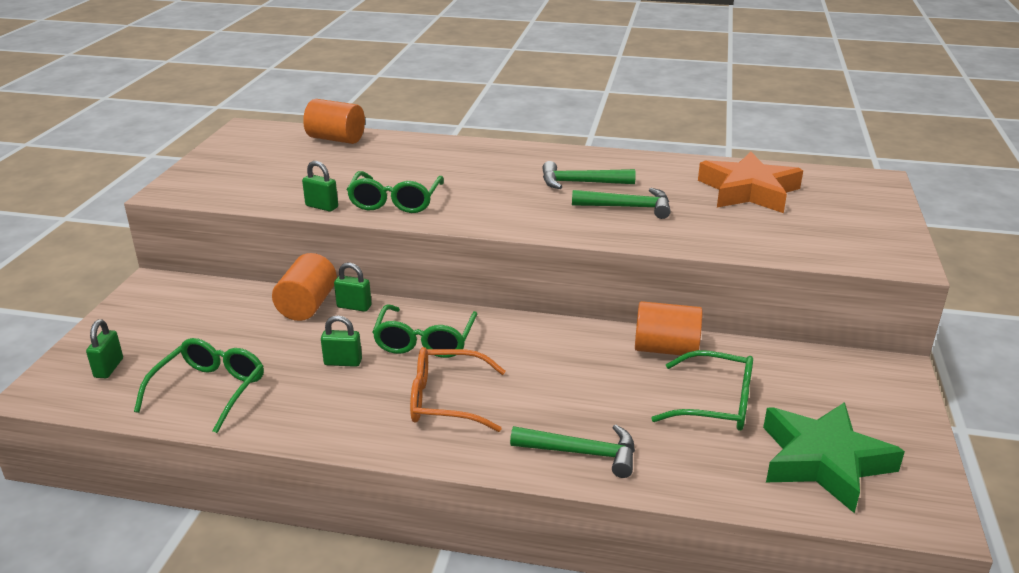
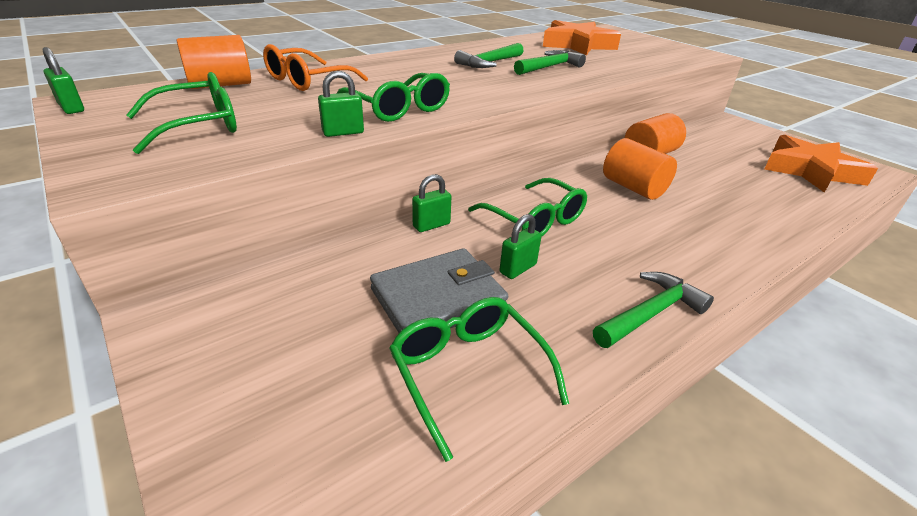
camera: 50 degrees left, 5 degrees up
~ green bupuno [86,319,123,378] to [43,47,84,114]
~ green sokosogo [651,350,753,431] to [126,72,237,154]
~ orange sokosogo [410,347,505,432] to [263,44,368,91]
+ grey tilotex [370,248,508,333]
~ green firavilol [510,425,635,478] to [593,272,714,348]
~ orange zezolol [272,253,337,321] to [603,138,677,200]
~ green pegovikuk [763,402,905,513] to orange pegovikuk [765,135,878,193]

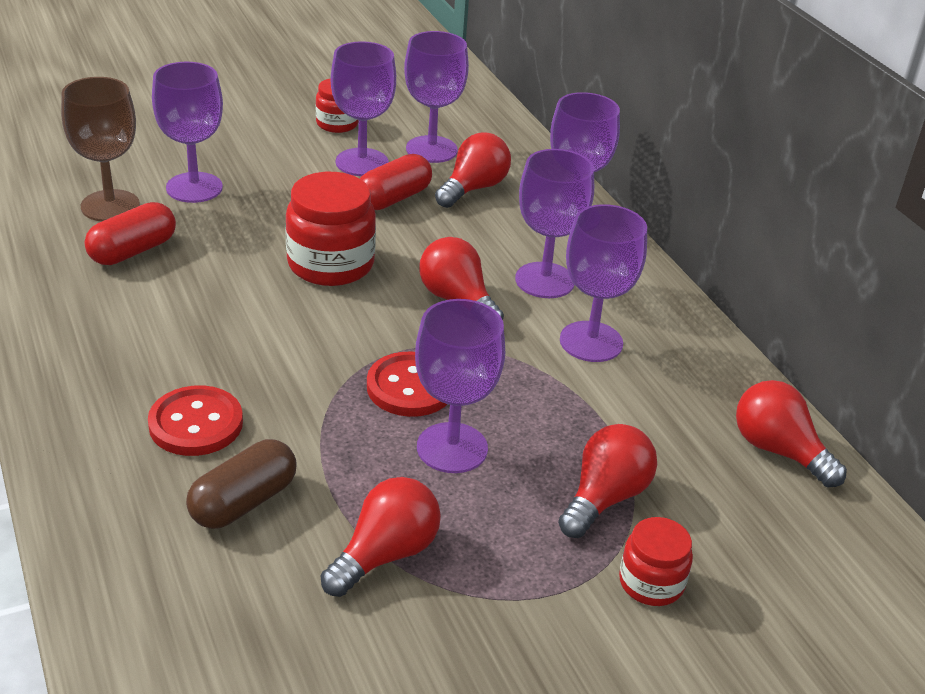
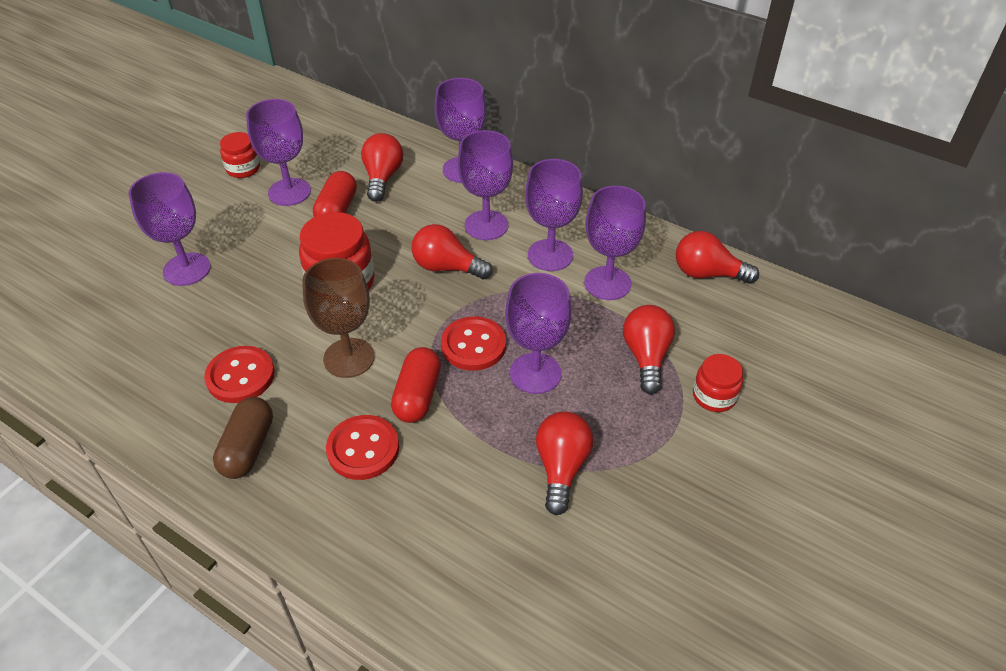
camera: 30 degrees left, 10 degrees up
+ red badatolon [204,346,275,403]
~ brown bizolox [186,439,297,529] to [213,397,273,479]
~ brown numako [61,77,140,221] to [302,258,375,378]
~ red bizolox [84,202,176,265] to [391,347,441,423]
~ purple numako [404,31,469,163] to [584,186,646,300]

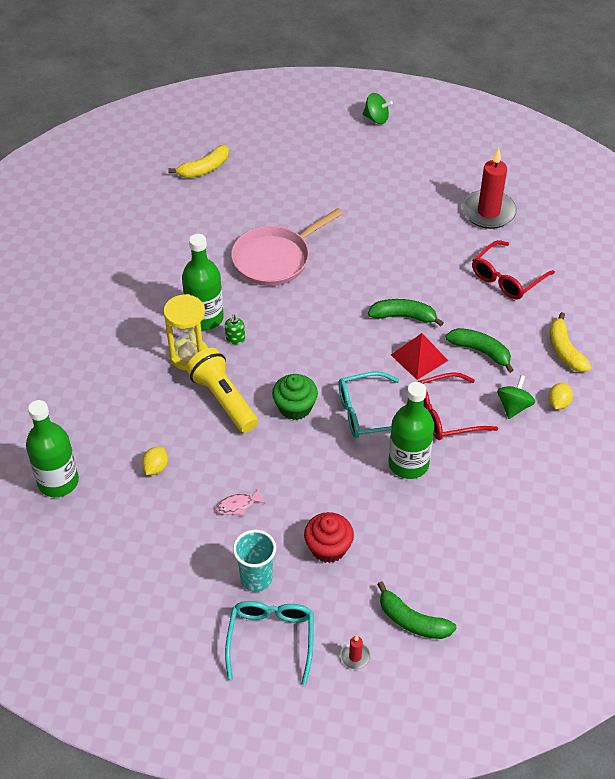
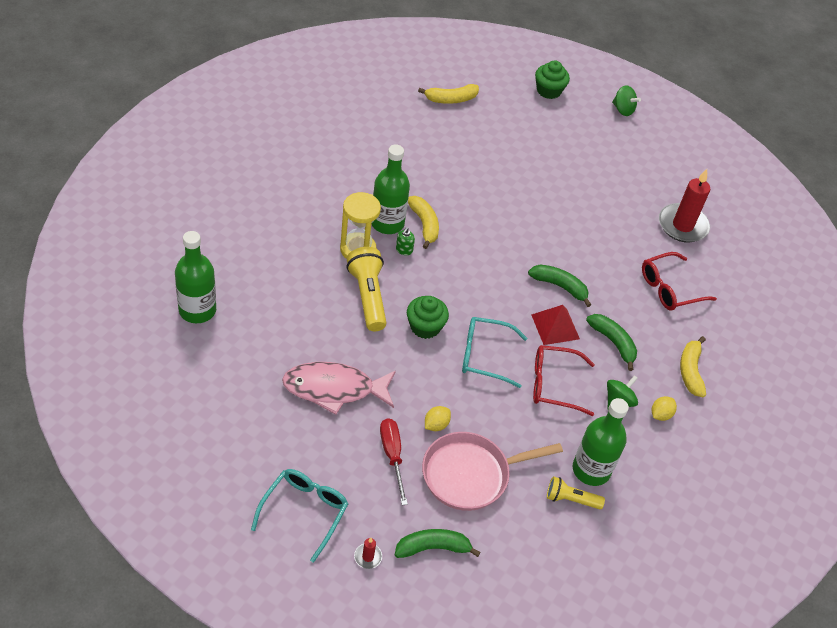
camera: 15 degrees right, 0 degrees up
~ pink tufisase [216,489,266,516] = [282,362,396,415] x2.48
~ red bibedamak [304,512,354,563] to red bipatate [380,418,408,505]
~ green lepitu [377,581,456,639] = [395,529,481,558] 120 degrees clockwise
+ yellow lepitu [408,196,439,249]
~ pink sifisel [231,208,343,286] to [422,432,563,511]
~ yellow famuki [142,447,168,475] to [425,406,451,431]
+ green bibedamak [535,60,570,99]
+ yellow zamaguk [547,476,605,509]
~ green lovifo [388,382,434,479] to [573,398,629,486]
- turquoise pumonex [233,530,276,592]

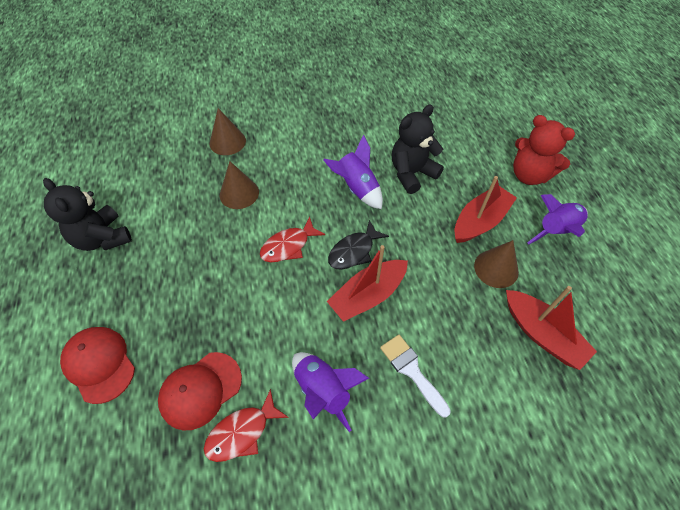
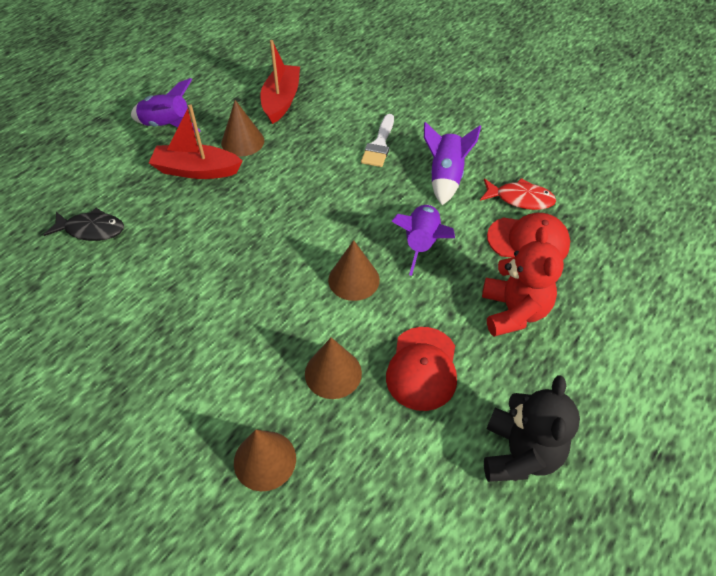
camera: 130 degrees left, 5 degrees down
~ black tufisase [328,220,389,270] to [44,208,124,241]
~ red tufisase [260,217,325,262] to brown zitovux [328,240,380,301]
~ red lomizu [60,327,135,404] to [386,327,457,411]
~ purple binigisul [323,135,383,209] to [391,205,455,276]
~ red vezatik [513,115,575,185] to [482,227,564,337]
- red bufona [327,245,408,322]
- black vezatik [392,105,444,194]

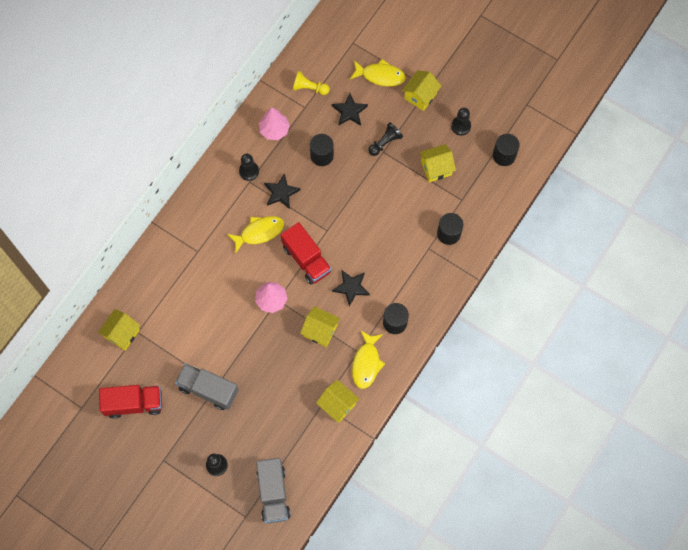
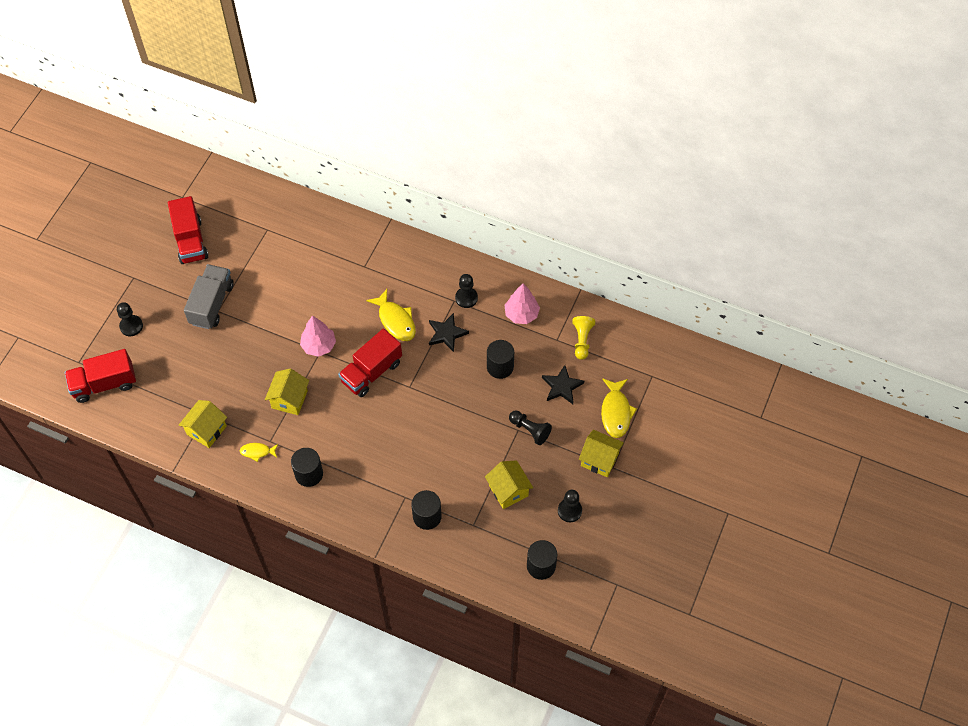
camera: 80 degrees right, 10 degrees down
~ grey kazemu [256,458,291,523] to red kazemu [65,349,136,403]
~ yellow tufisase [352,330,385,389] = [240,443,278,462] x0.57
- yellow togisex [98,309,140,351]
- black pegovikuk [332,270,370,306]

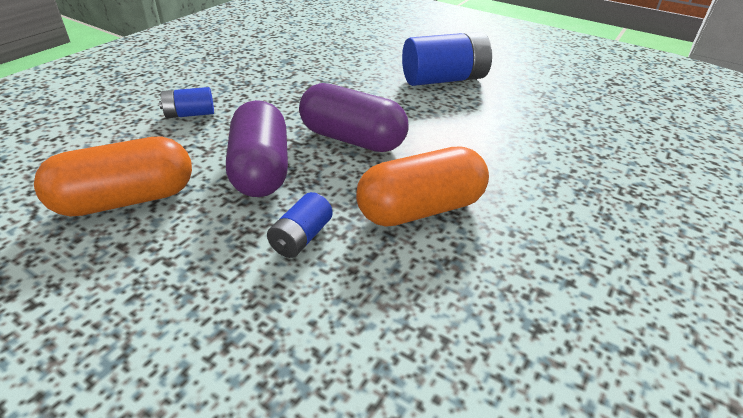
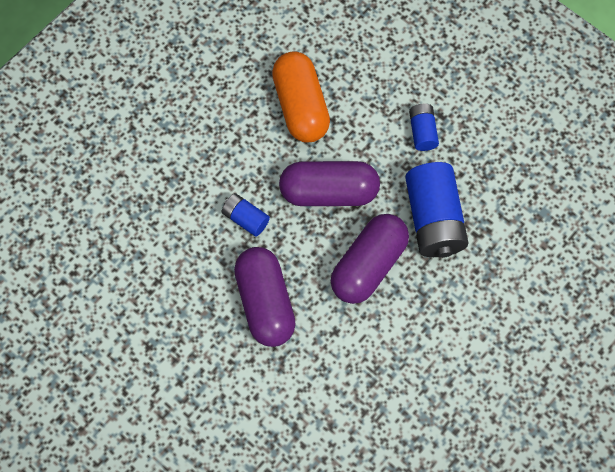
camera: 100 degrees right, 30 degrees up
~ orange bizolox [356,147,489,227] to purple bizolox [234,247,296,347]
~ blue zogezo [402,32,492,86] to [405,162,469,258]

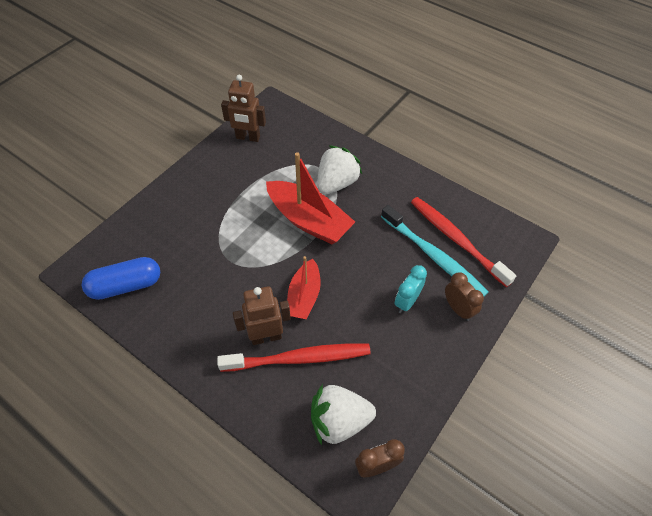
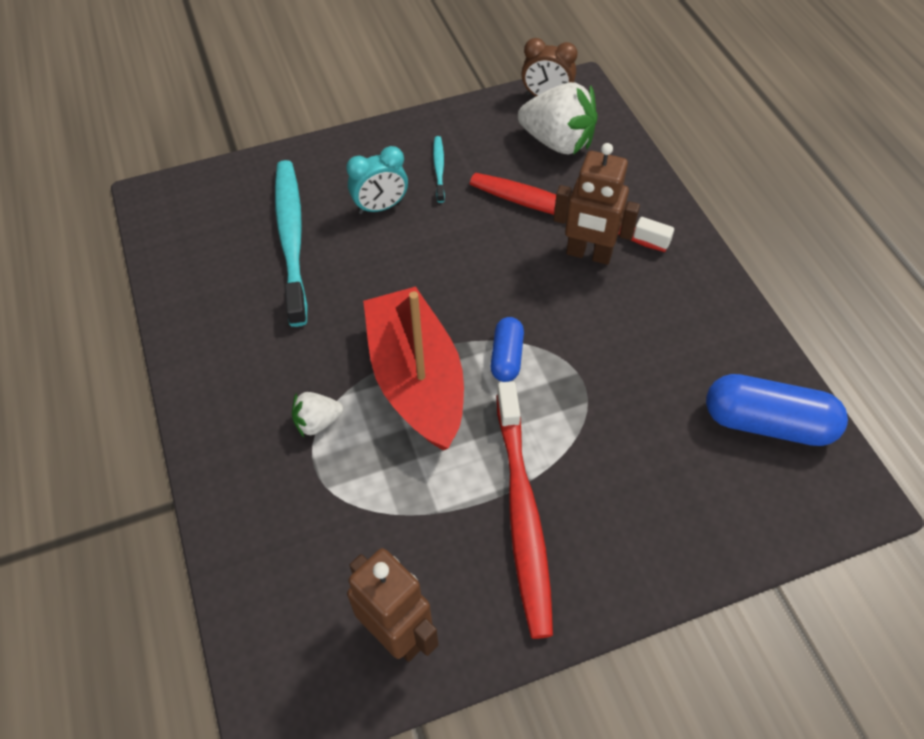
camera: 145 degrees left, 0 degrees up
~ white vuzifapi [317,145,362,195] = [292,392,343,437] x0.51
+ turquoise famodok [433,136,445,203]
+ blue bizolox [491,317,524,382]
~ red famodok [411,197,516,287] to [497,381,553,639]
- red bufona [287,256,321,320]
- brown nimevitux [445,272,484,321]

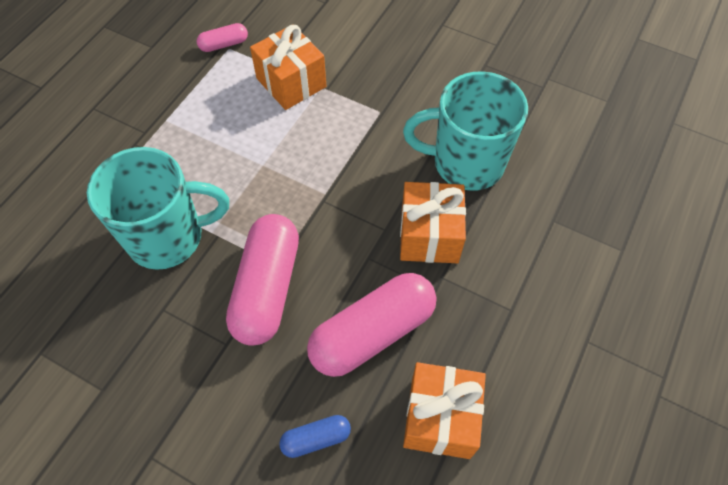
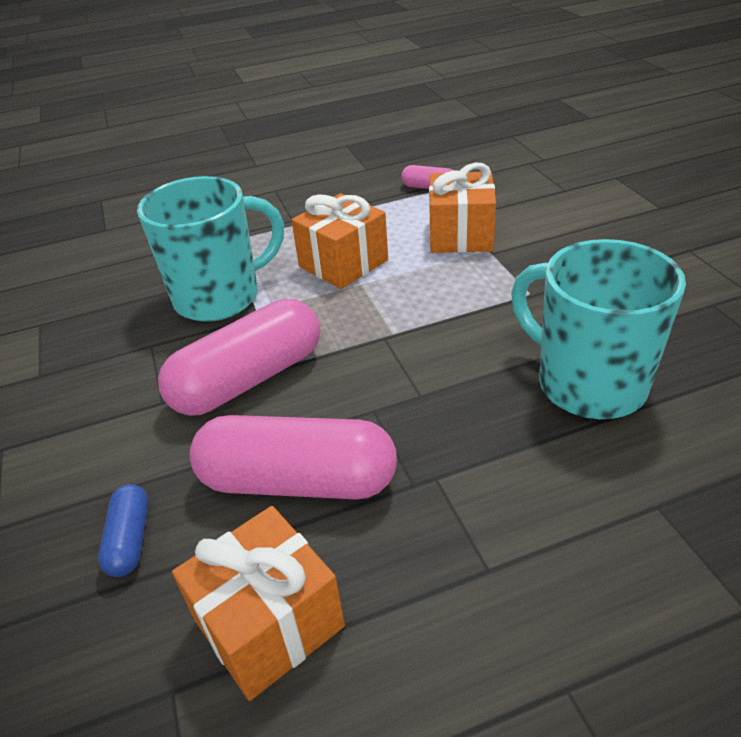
camera: 45 degrees right, 20 degrees down
~ blue bizolox [279,415,351,458] = [98,484,148,577] 60 degrees clockwise
~ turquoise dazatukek [87,147,229,270] = [137,176,284,322] 60 degrees counterclockwise
~ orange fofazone [400,182,466,263] to [291,193,388,289]

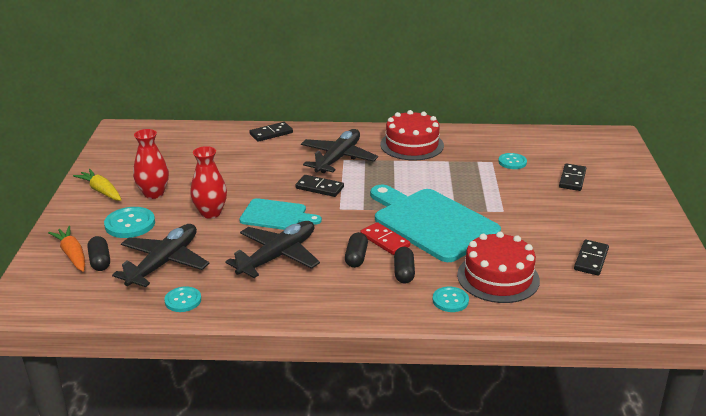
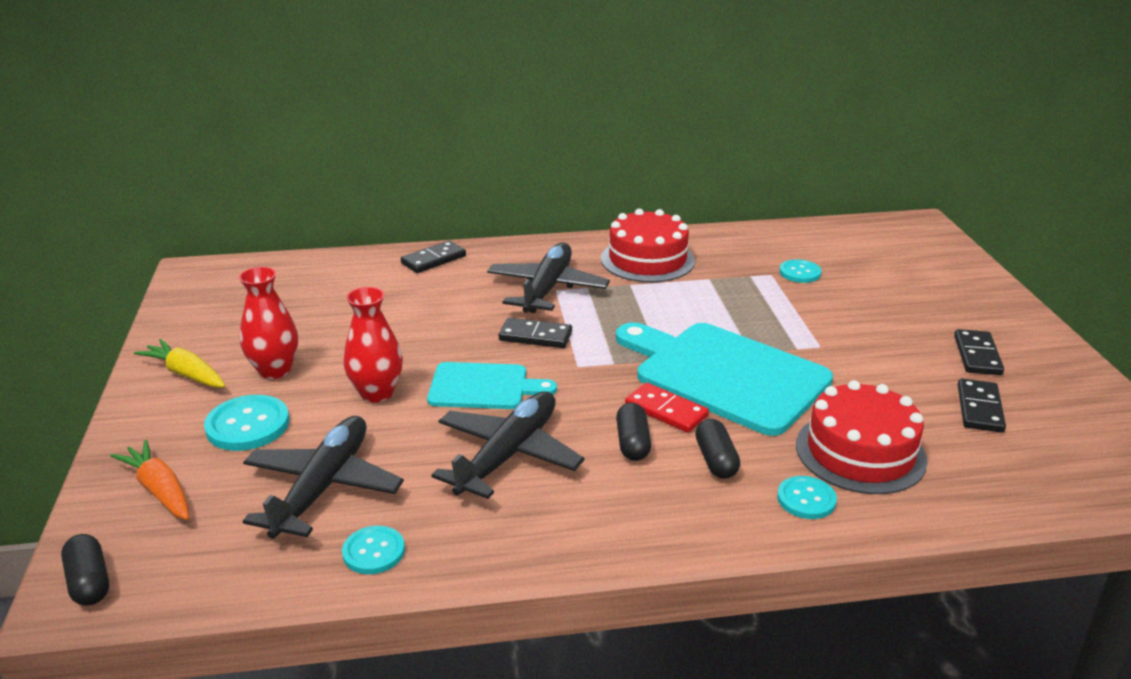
camera: 10 degrees left, 0 degrees up
~ black bizolox [88,236,110,271] to [61,534,109,606]
~ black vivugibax [559,163,586,191] to [954,329,1004,375]

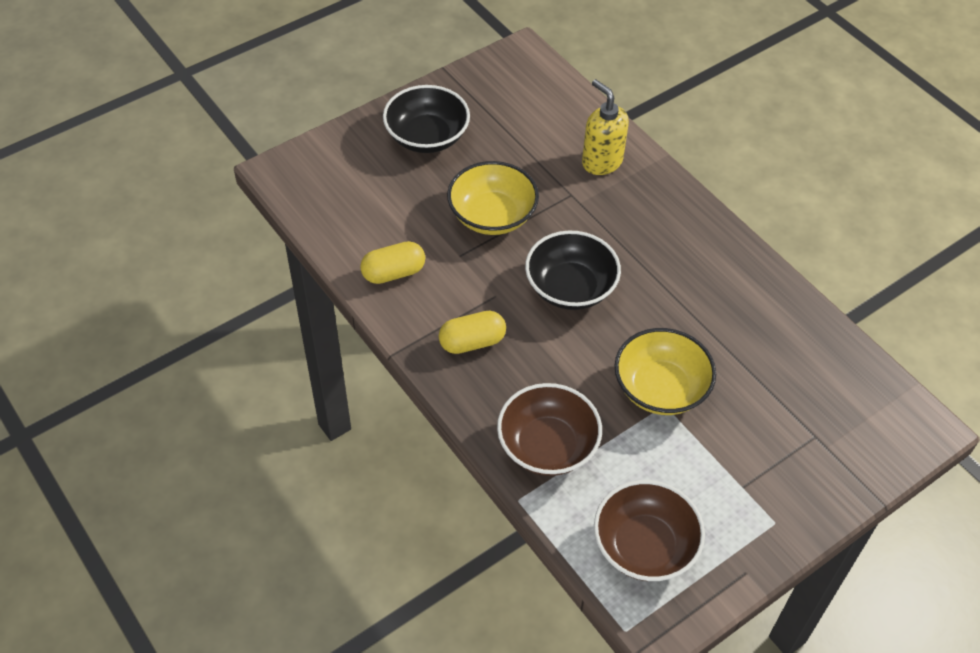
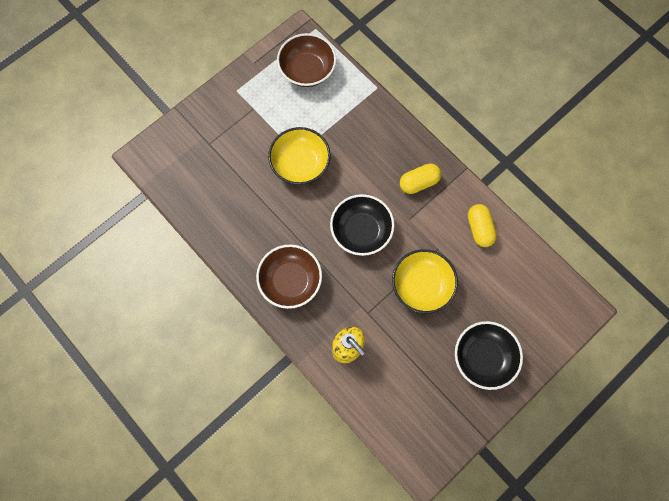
camera: 175 degrees right, 20 degrees up
~ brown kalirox [497,383,602,476] to [256,245,322,309]
~ yellow bizolox [360,241,425,284] = [468,204,497,247] 75 degrees counterclockwise

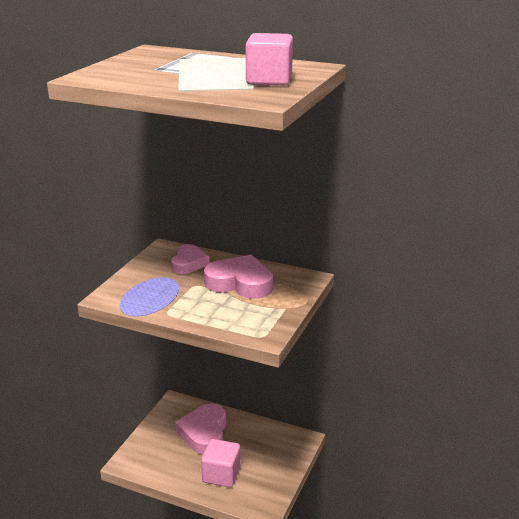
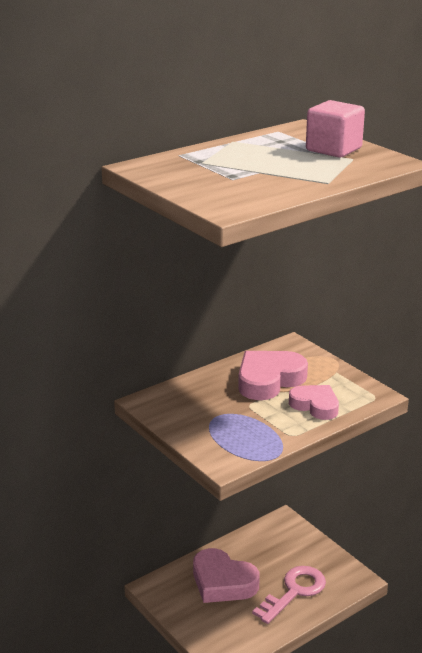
camera: 60 degrees left, 0 degrees up
~ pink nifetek [201,439,241,487] to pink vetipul [252,566,326,624]
~ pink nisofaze [171,244,210,274] to [289,385,339,420]

